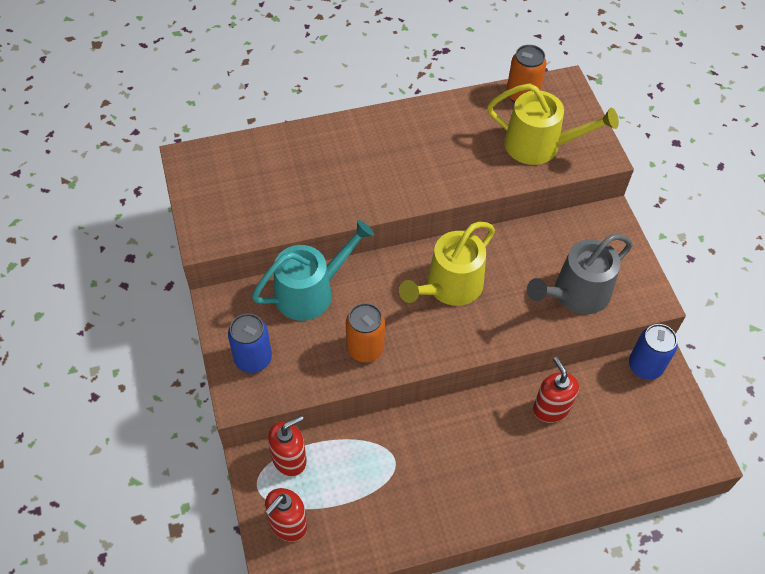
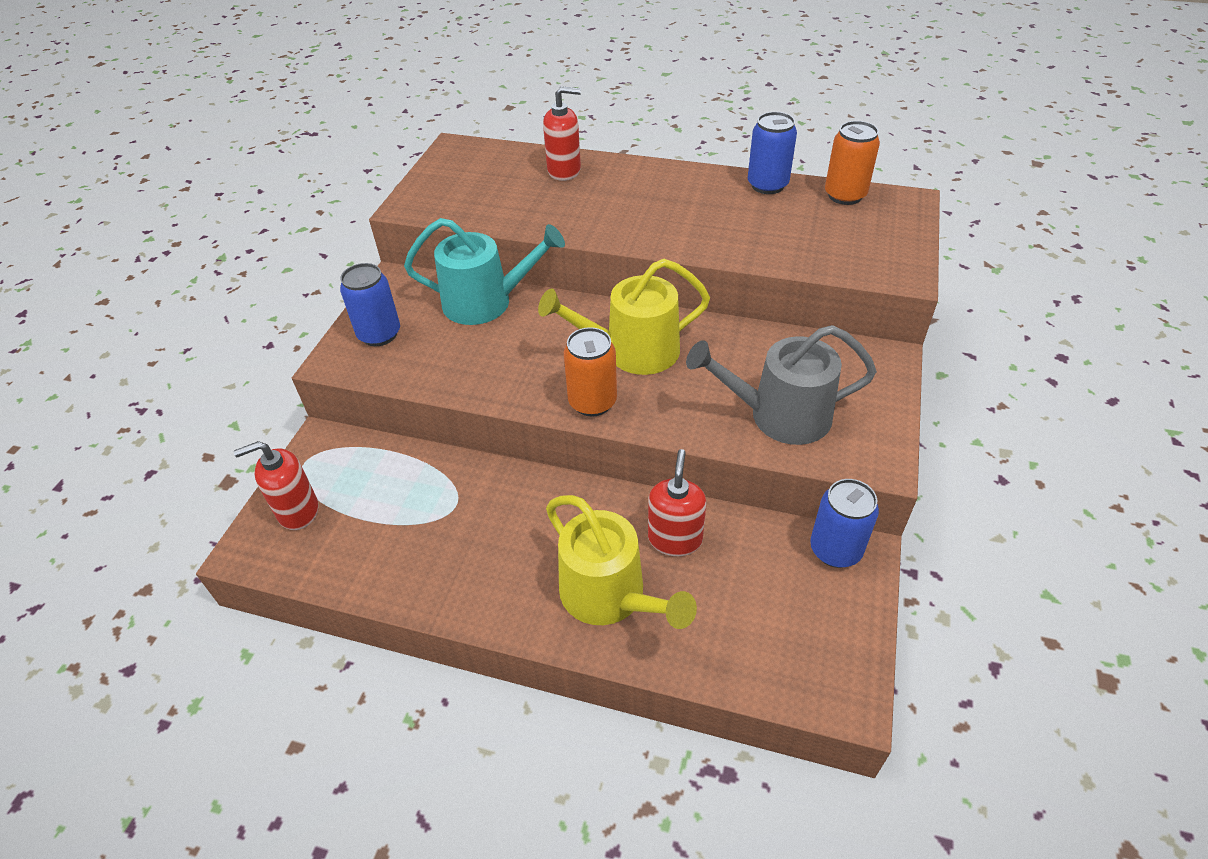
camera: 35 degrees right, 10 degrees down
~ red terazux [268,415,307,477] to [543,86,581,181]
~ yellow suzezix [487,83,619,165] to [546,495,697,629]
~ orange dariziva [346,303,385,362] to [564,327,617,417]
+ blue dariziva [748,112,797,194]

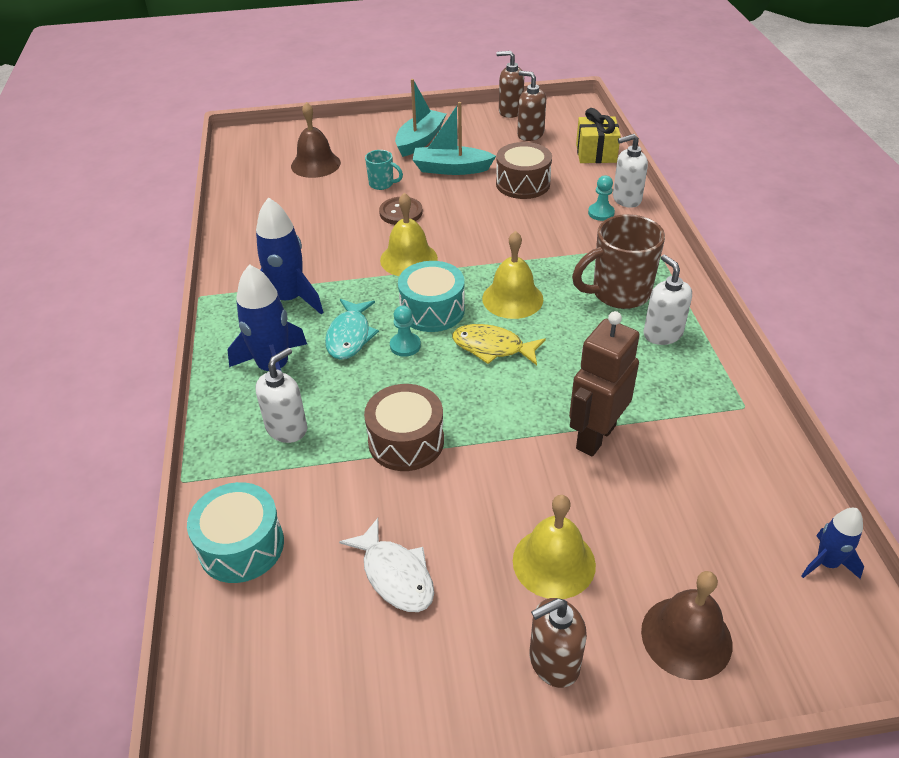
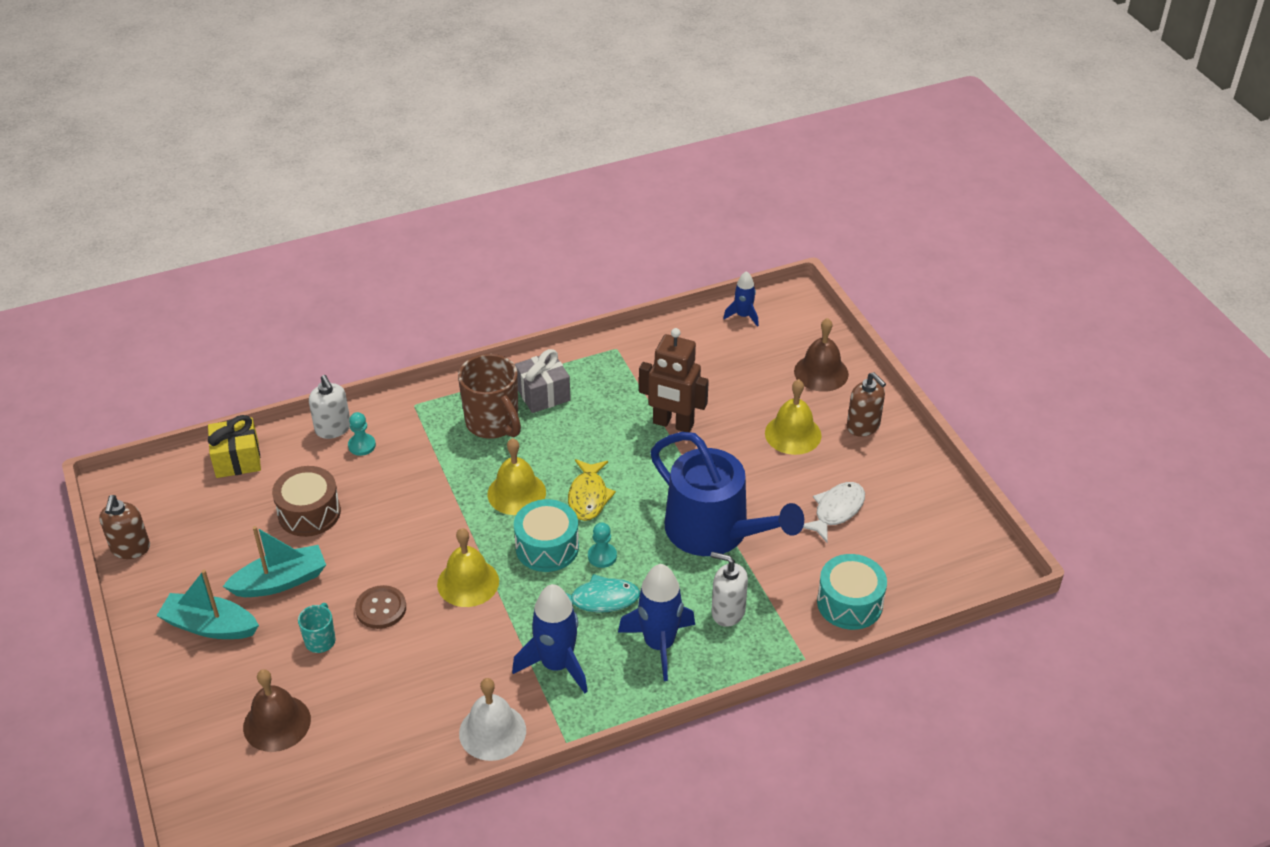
camera: 105 degrees left, 0 degrees up
~ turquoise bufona [412,102,496,175] = [223,526,326,597] 105 degrees counterclockwise
+ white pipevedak [459,678,526,761]
~ white terazux [643,255,692,345] to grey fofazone [515,349,571,413]
~ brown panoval [364,384,444,471] to blue suzezix [651,432,804,556]
- brown terazux [517,71,546,141]

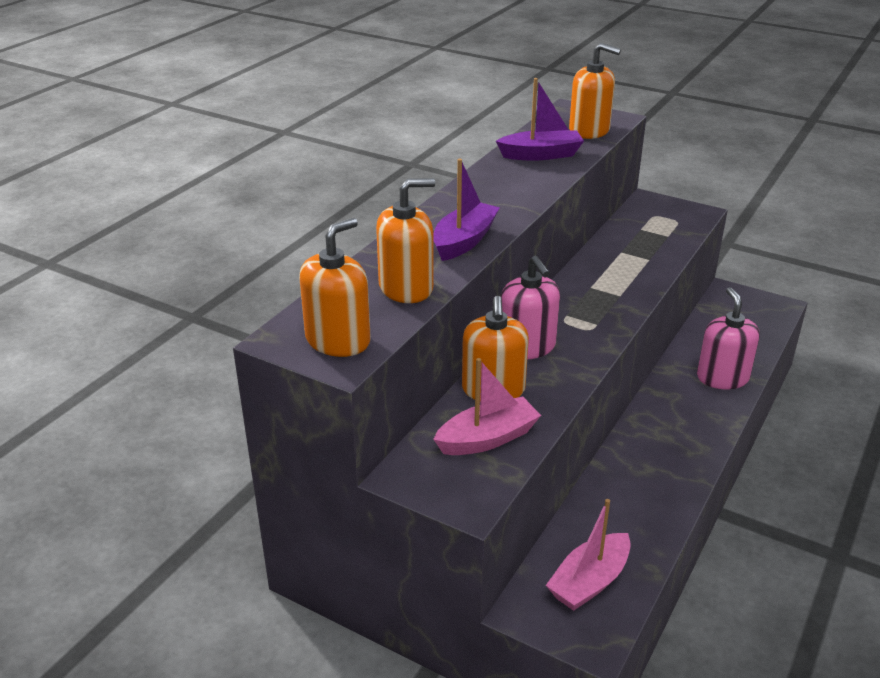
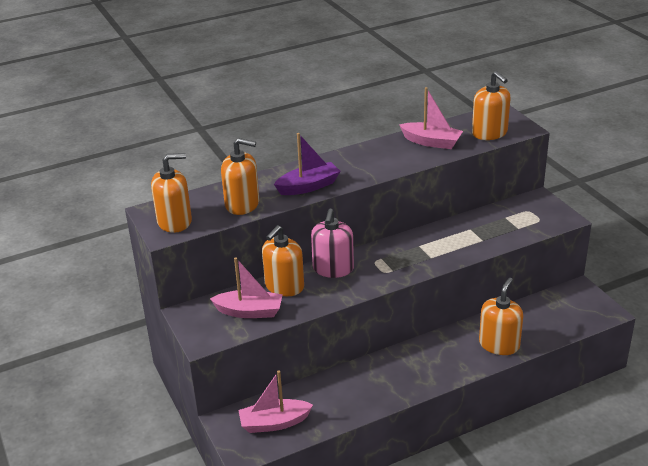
camera: 35 degrees right, 0 degrees up
~ purple bufona [496,78,584,161] to pink bufona [399,87,463,149]
~ pink terazux [697,287,760,389] to orange terazux [479,278,523,355]

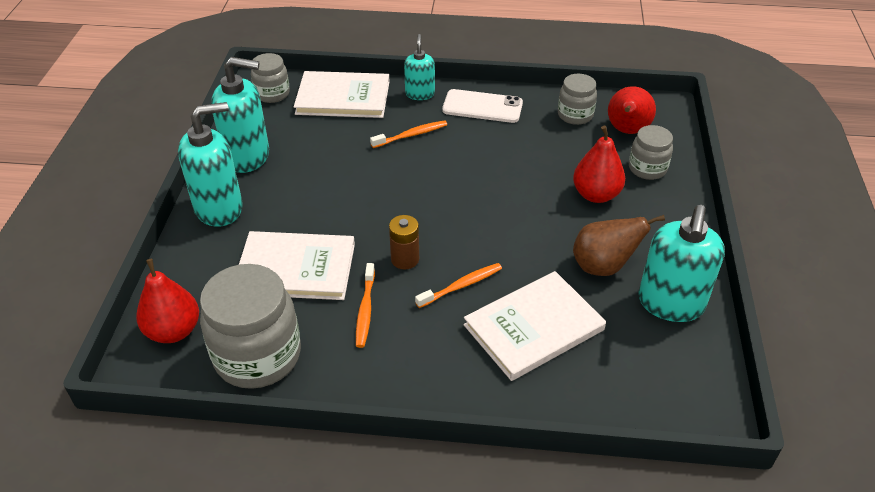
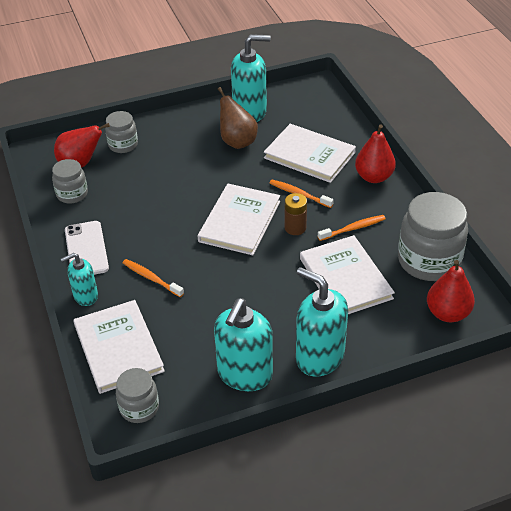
camera: 115 degrees left, 0 degrees up
+ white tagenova [198,184,280,255]
~ turquoise terazux [211,57,269,173] = [214,298,273,391] 135 degrees counterclockwise
~ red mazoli [573,126,625,203] to [355,124,396,183]

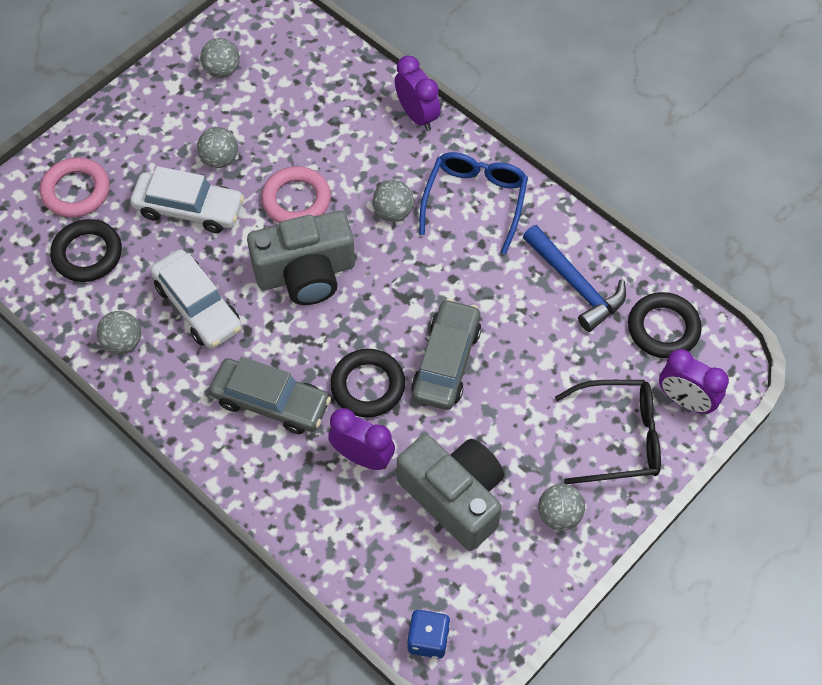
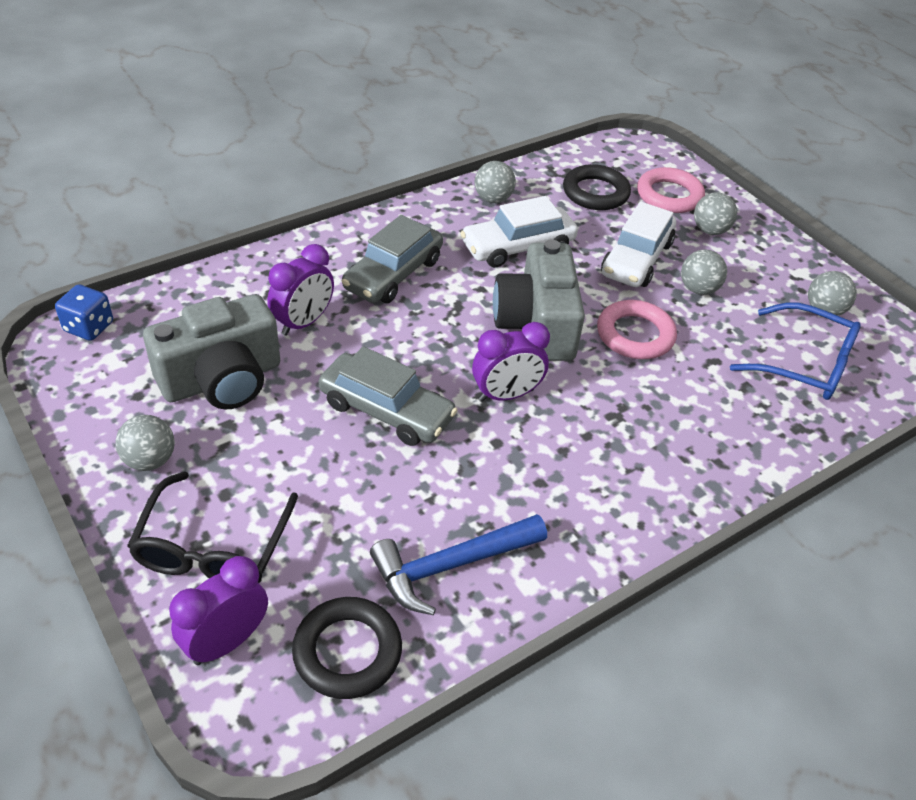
camera: 100 degrees right, 15 degrees down
~ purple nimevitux [395,55,441,131] to [472,322,550,402]
~ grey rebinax [372,180,414,222] to [694,192,737,235]
~ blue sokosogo [419,152,528,255] to [730,302,861,400]
- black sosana [330,349,405,418]

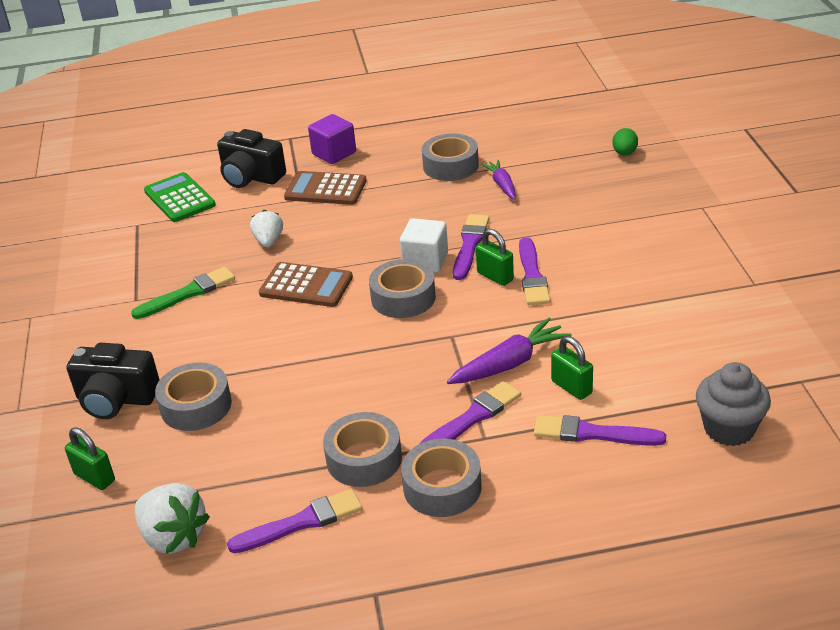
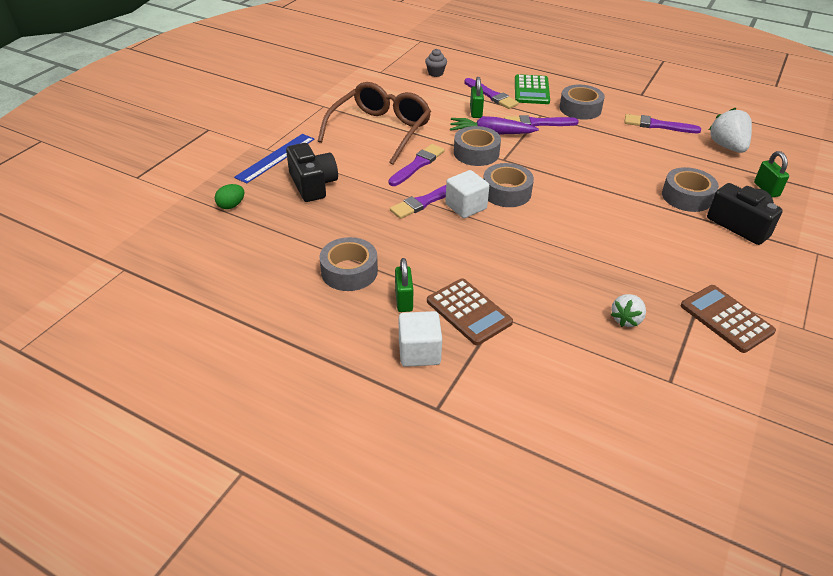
camera: 145 degrees left, 5 degrees up
+ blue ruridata [234,134,315,184]
~ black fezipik [217,129,286,188] to [286,143,338,202]
+ brown sokosogo [318,82,431,165]
~ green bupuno [476,229,514,286] to [395,258,413,312]
~ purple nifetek [308,114,356,164] to white nifetek [399,311,442,367]
~ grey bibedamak [696,362,771,446] = [425,49,447,77] x0.60
~ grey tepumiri [323,412,402,487] to [454,126,501,166]
~ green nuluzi [144,172,216,222] to [515,74,550,104]
~ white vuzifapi [250,210,283,247] to [610,294,646,327]
~ brown nuluzi [259,262,353,307] to [681,285,776,353]
- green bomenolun [131,267,235,319]
- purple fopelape [481,160,516,200]

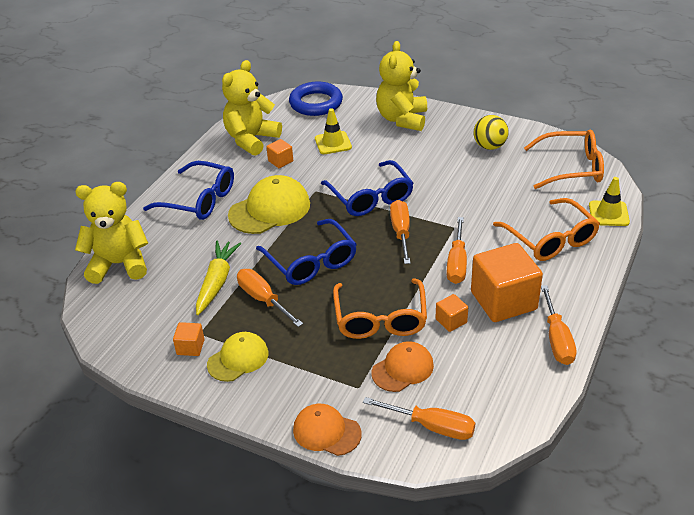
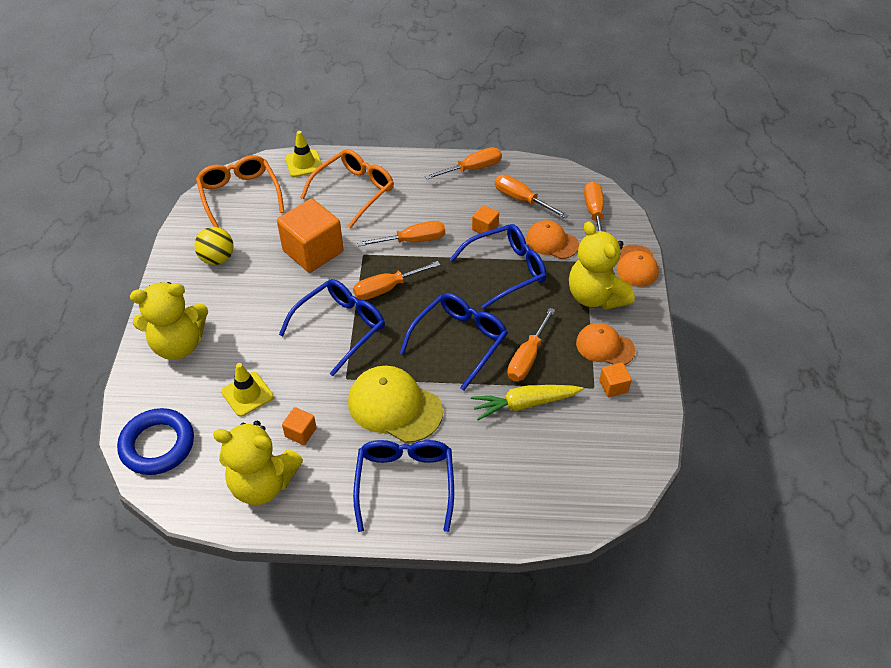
camera: 115 degrees left, 10 degrees up
~ orange nifetek [471,243,543,322] to [277,198,344,273]
~ orange sokosogo [333,278,427,339] to blue sokosogo [450,224,546,309]
+ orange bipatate [495,174,568,218]
~ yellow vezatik [75,182,148,284] to [569,221,635,310]
~ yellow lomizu [207,332,268,382] to orange lomizu [576,323,636,365]

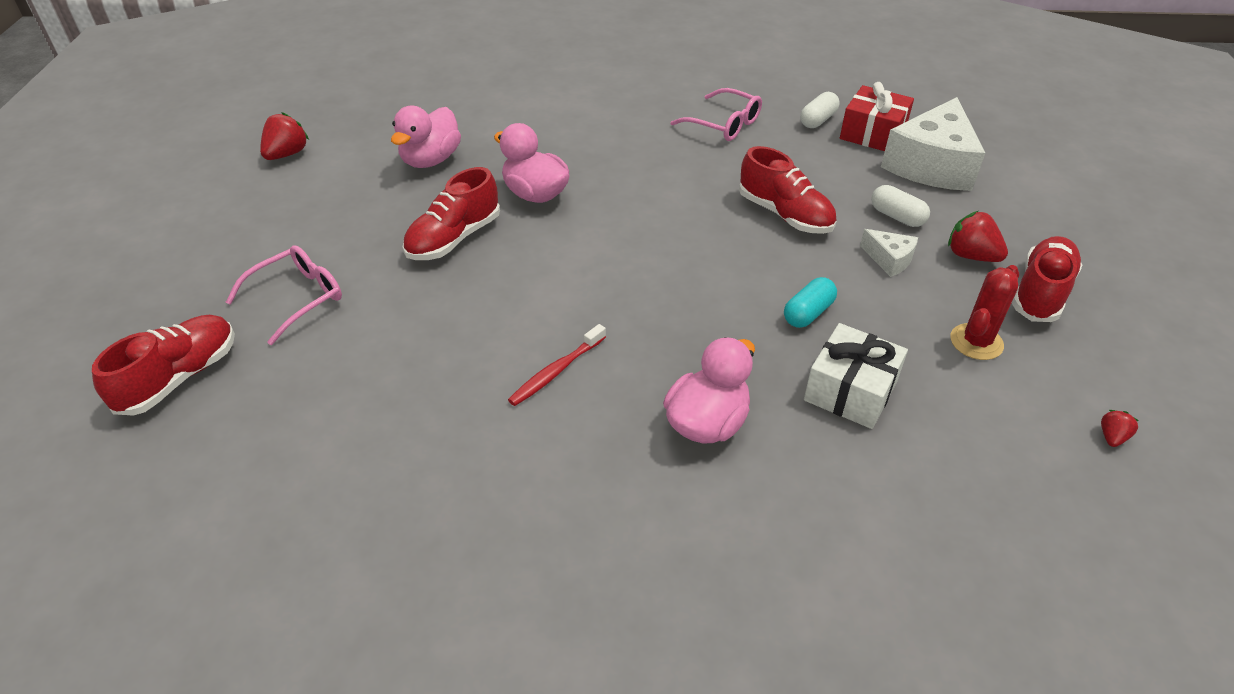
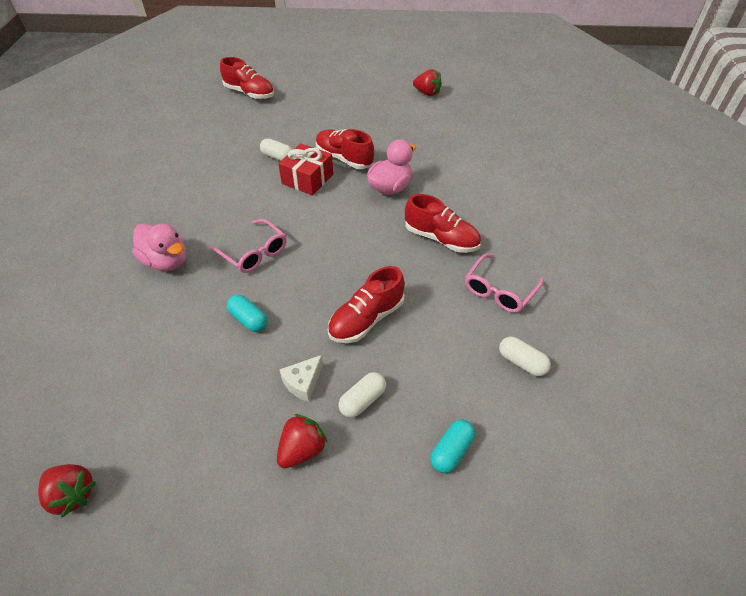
camera: 90 degrees right, 5 degrees up
~ red vuzifapi [1101,410,1139,447] = [38,464,96,517] x1.85
~ pink sokosogo [226,245,342,345] to [210,219,287,273]
+ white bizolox [260,138,293,161]
~ red fofazone [840,82,914,151] to [278,143,333,196]
~ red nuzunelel [1012,236,1082,322] to [405,194,481,253]
~ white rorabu [881,97,985,191] to turquoise bizolox [430,420,475,473]
- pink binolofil [391,106,461,168]
- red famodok [508,324,606,406]
- white fofazone [804,323,908,429]
- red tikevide [950,265,1019,360]

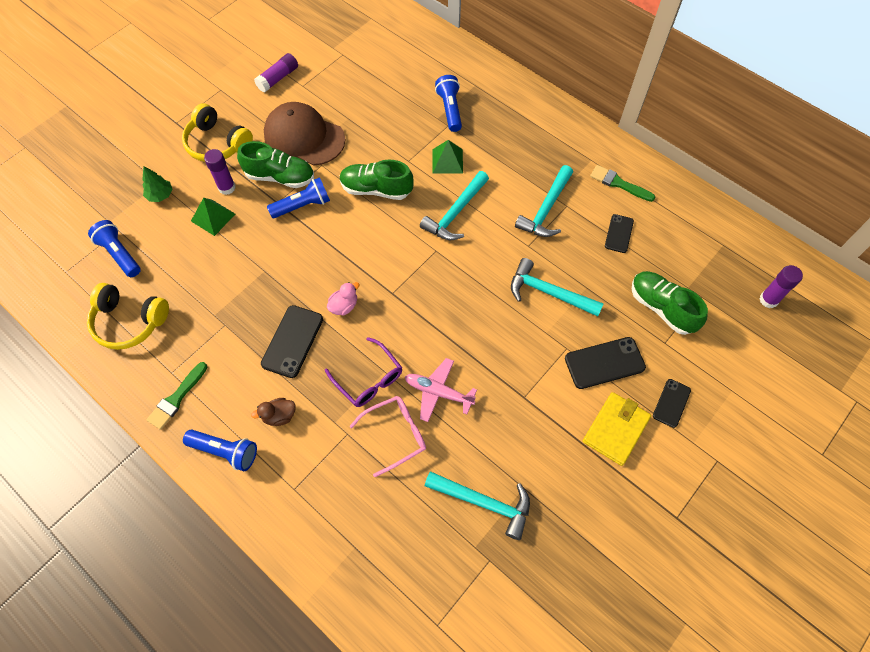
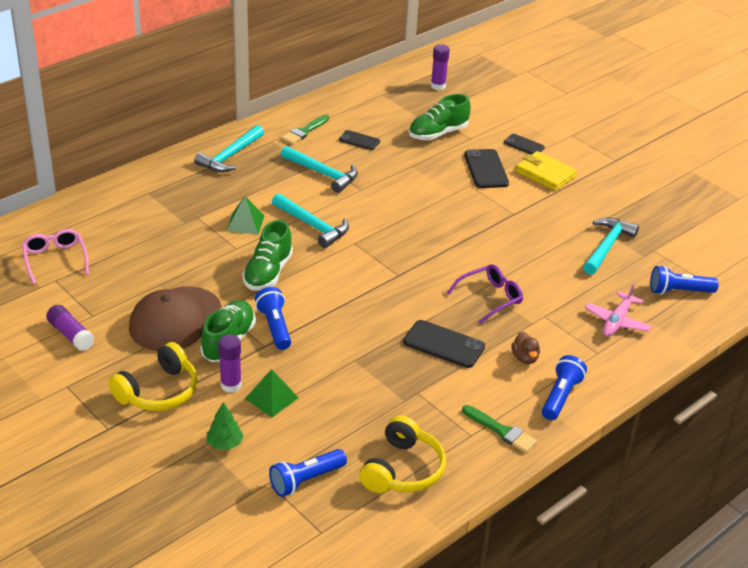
camera: 85 degrees left, 25 degrees down
~ pink sokosogo [349,396,426,477] to [22,229,89,284]
~ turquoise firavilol [511,258,604,317] to [194,125,264,172]
~ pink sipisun [405,358,477,422] to [585,283,651,337]
~ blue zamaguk [435,75,462,132] to [650,266,719,295]
- pink binolofil [327,282,359,315]

